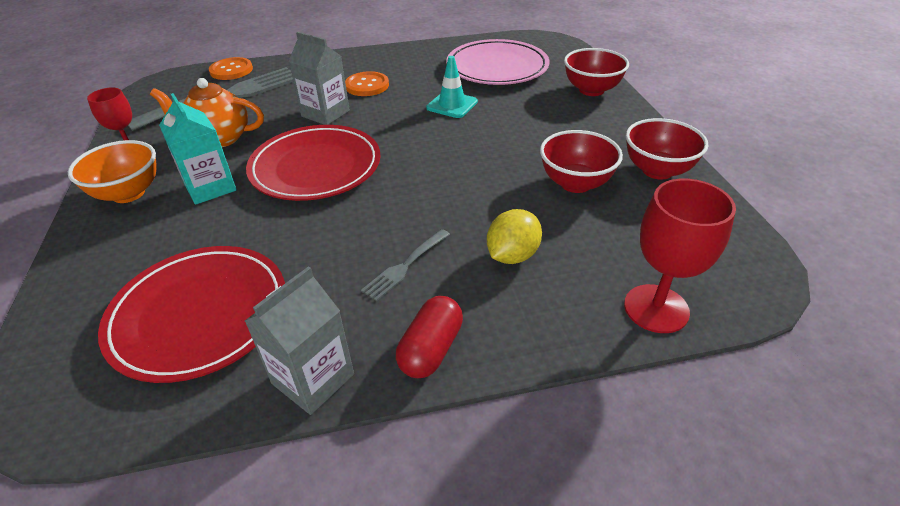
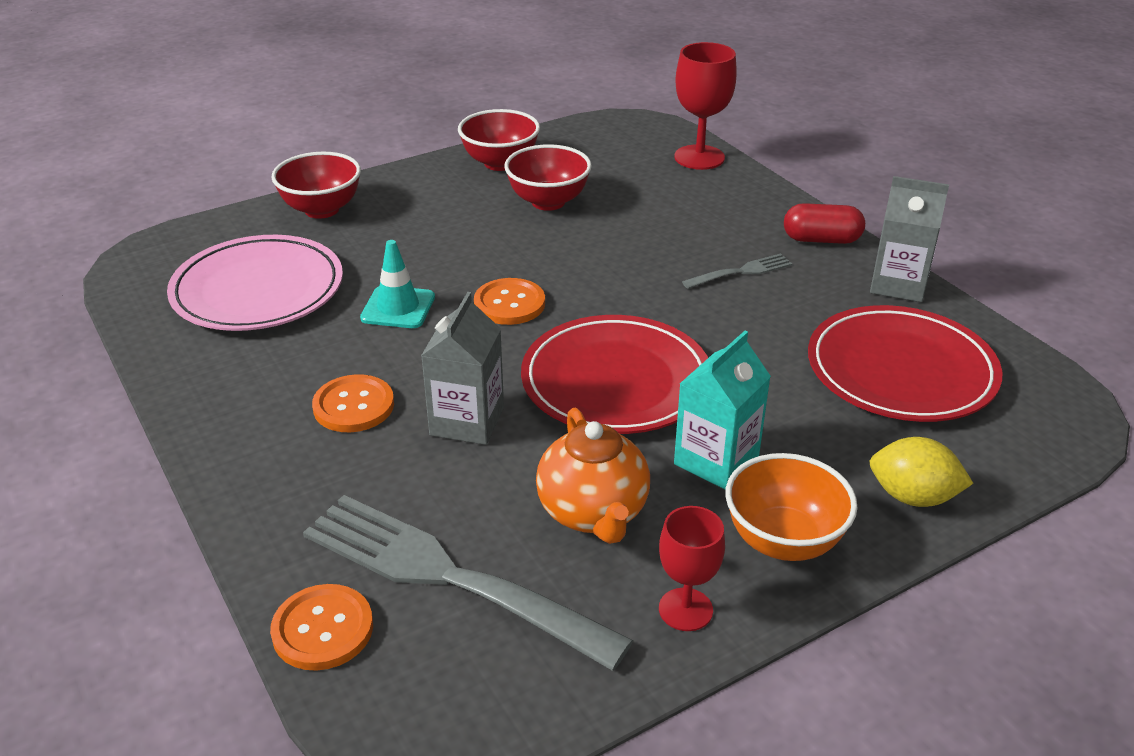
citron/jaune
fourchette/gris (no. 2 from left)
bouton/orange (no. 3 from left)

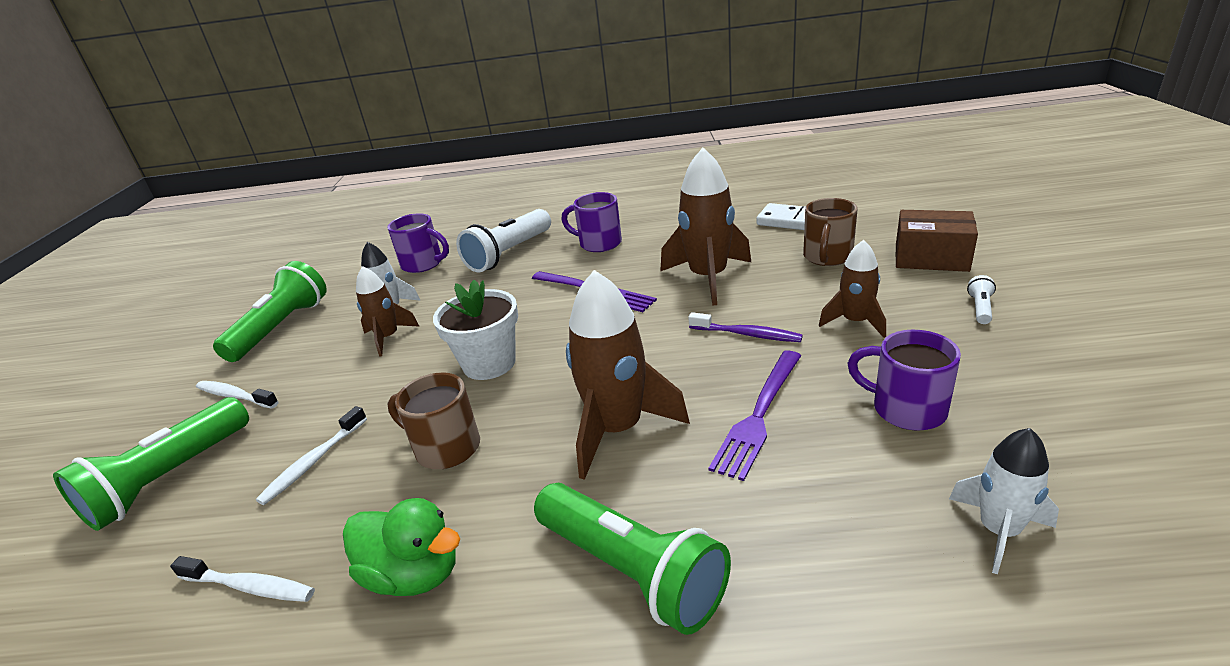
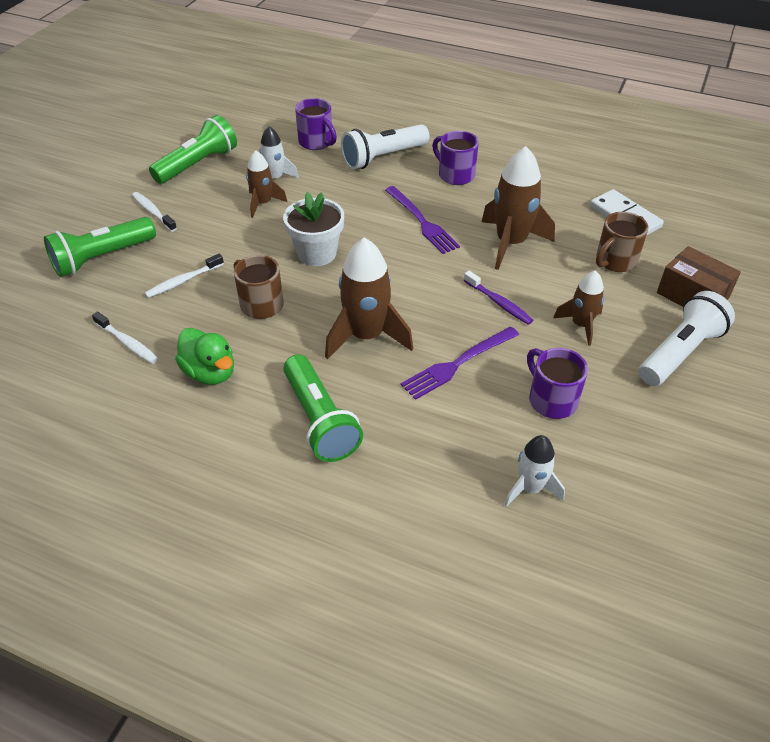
lampe de poche/blanc (no. 2 from left)

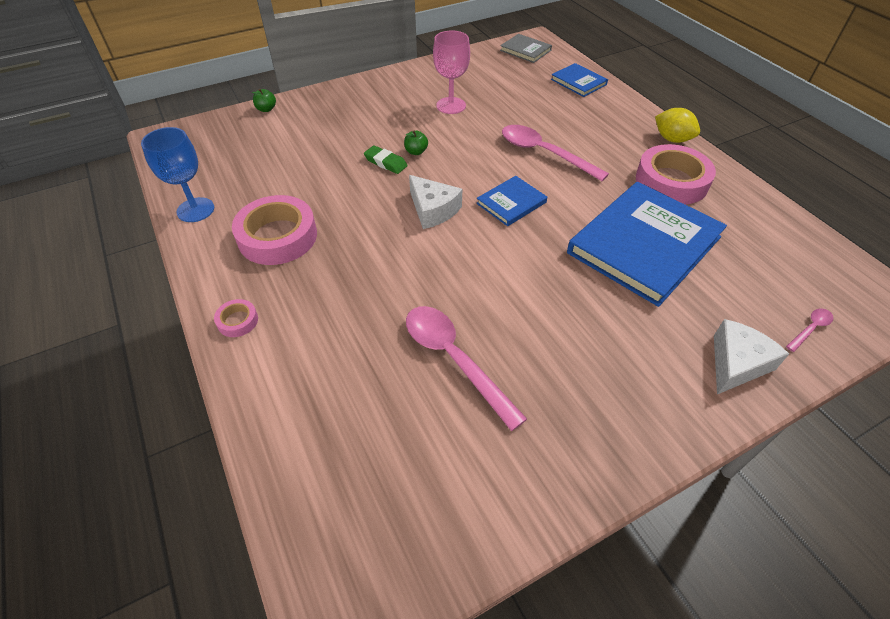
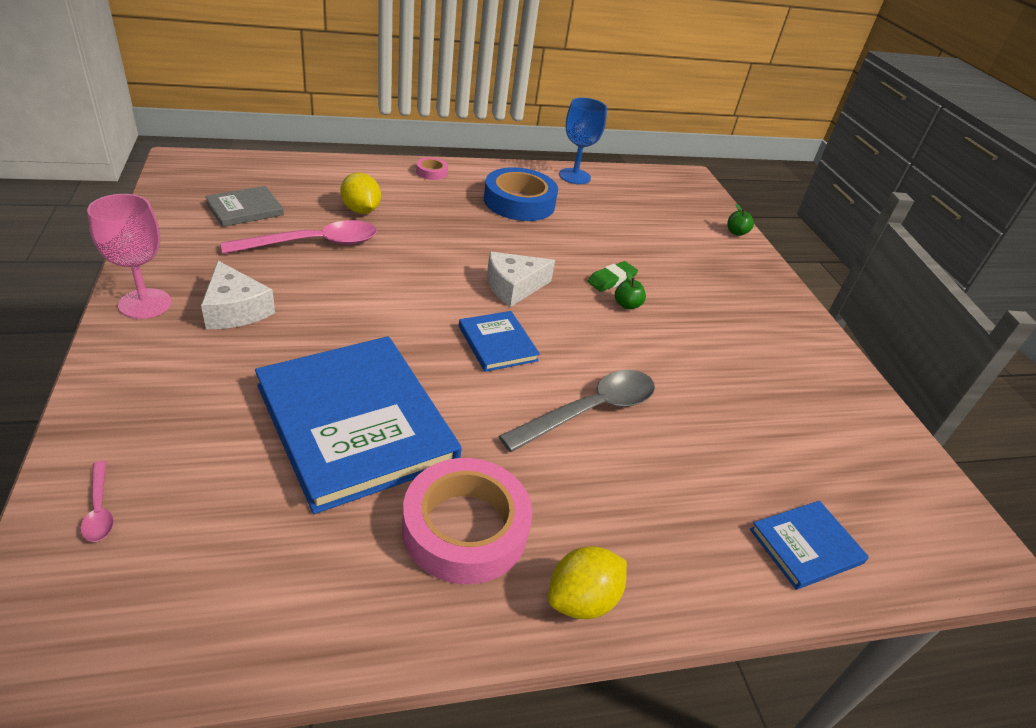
verre à pied/rose
livre/gris
cuillère/gris
ruban adhésif/bleu
fromage/blanc (no. 1 from left)
citron/jaune (no. 1 from left)

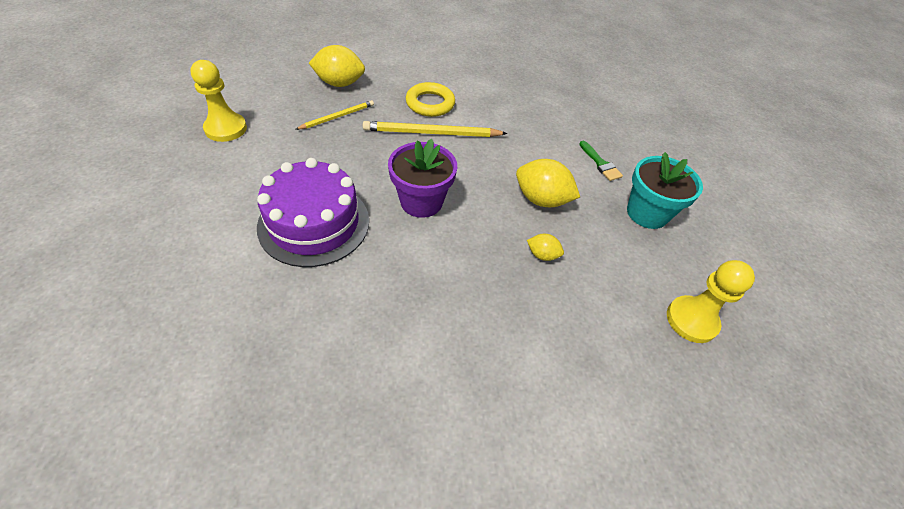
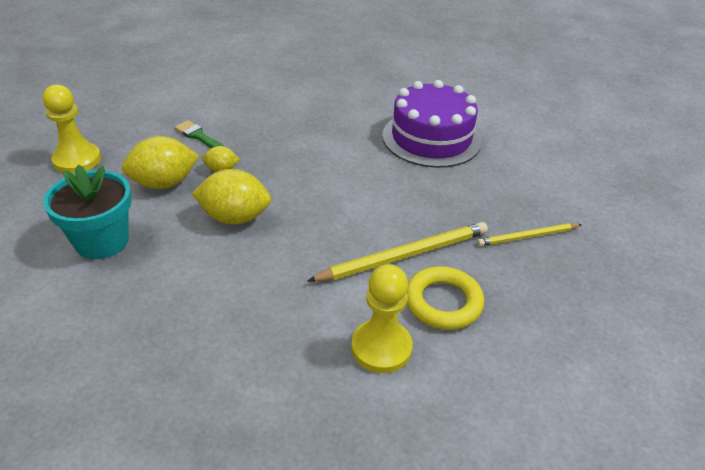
citron/jaune (no. 1 from left)
pion/jaune (no. 2 from left)
crayon/jaune (no. 2 from left)
pot de fleurs/violet
pinceau/vert

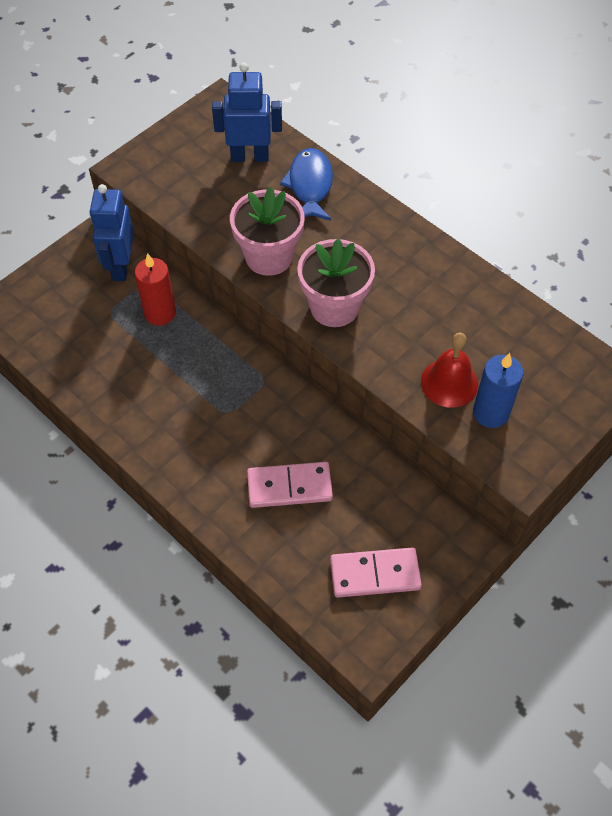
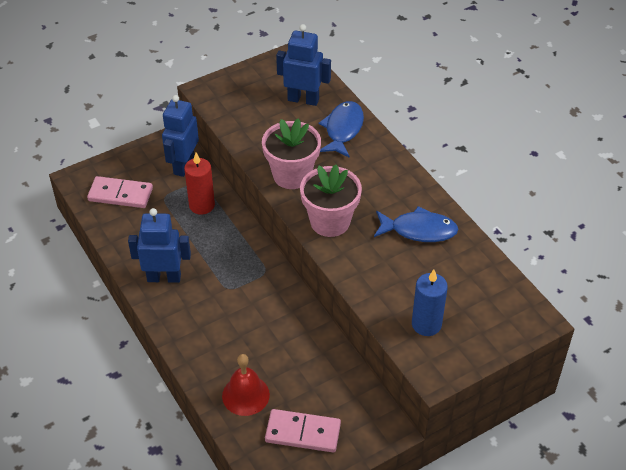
cloche/rouge
domino/rose (no. 1 from left)
poisson/bleu (no. 2 from left)
robot/bleu (no. 1 from left)

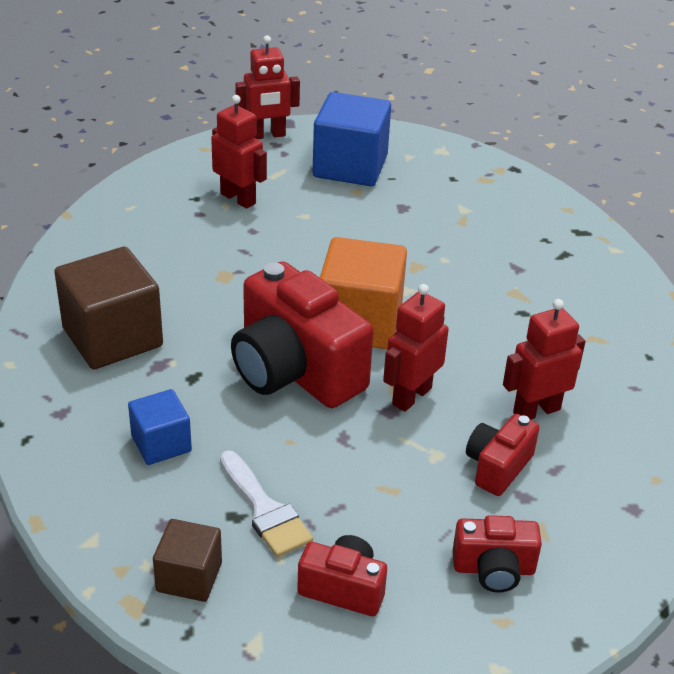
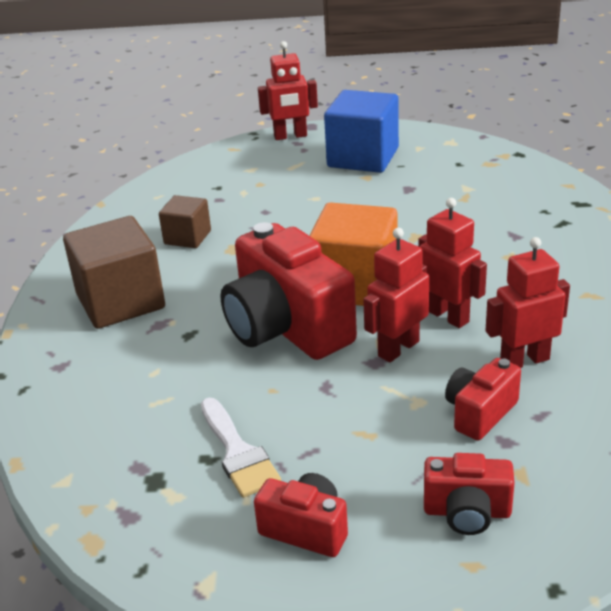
robot/rouge (no. 3 from left)
cube/bleu (no. 1 from left in the first image)
cube/marron (no. 2 from left)

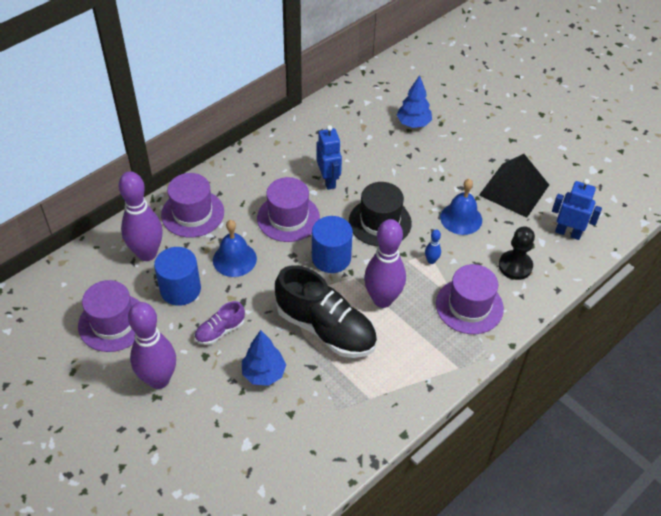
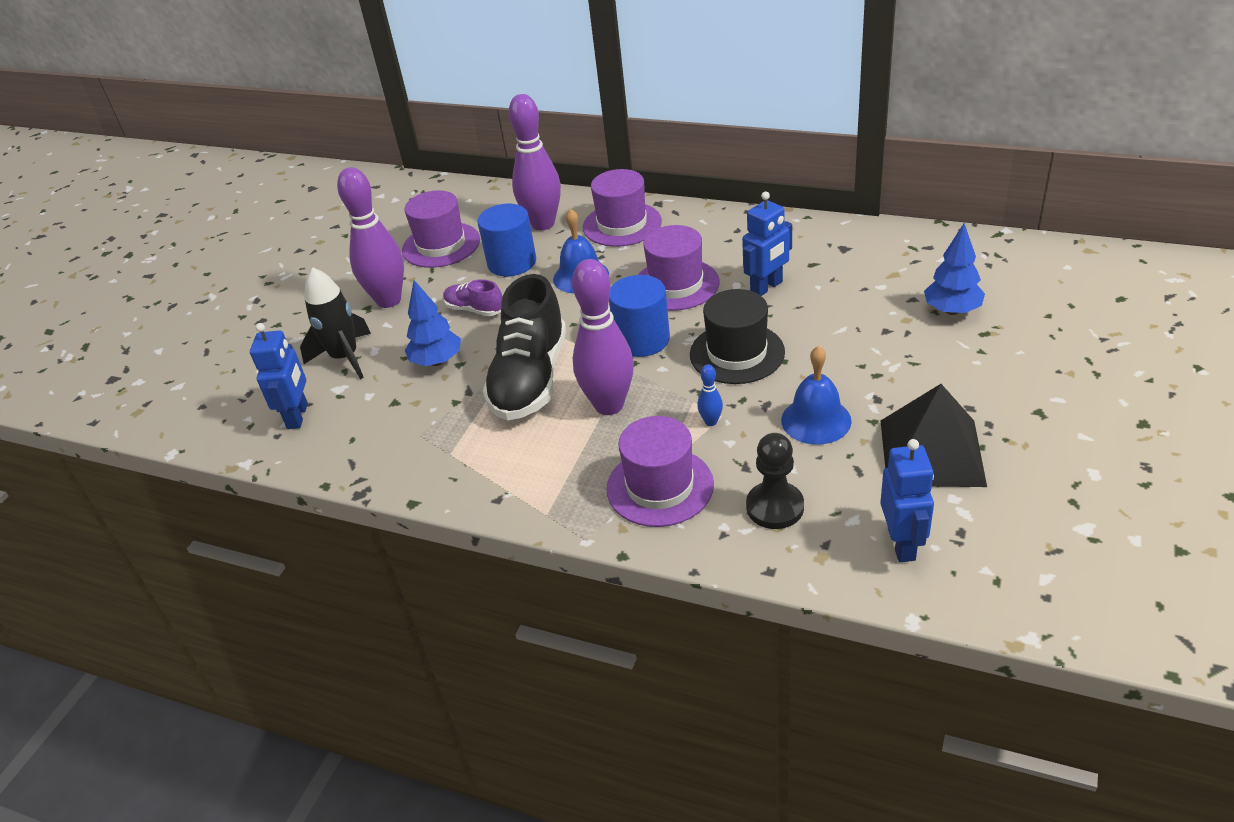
fusée/noir
robot/bleu (no. 1 from left)

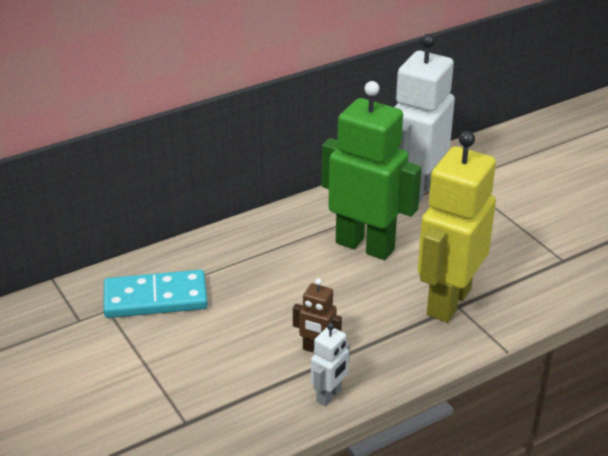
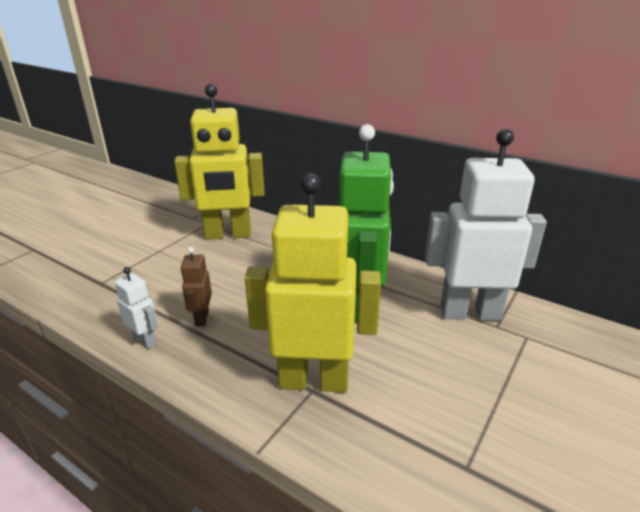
robot/jaune (no. 1 from left)
robot/blanc (no. 1 from left)

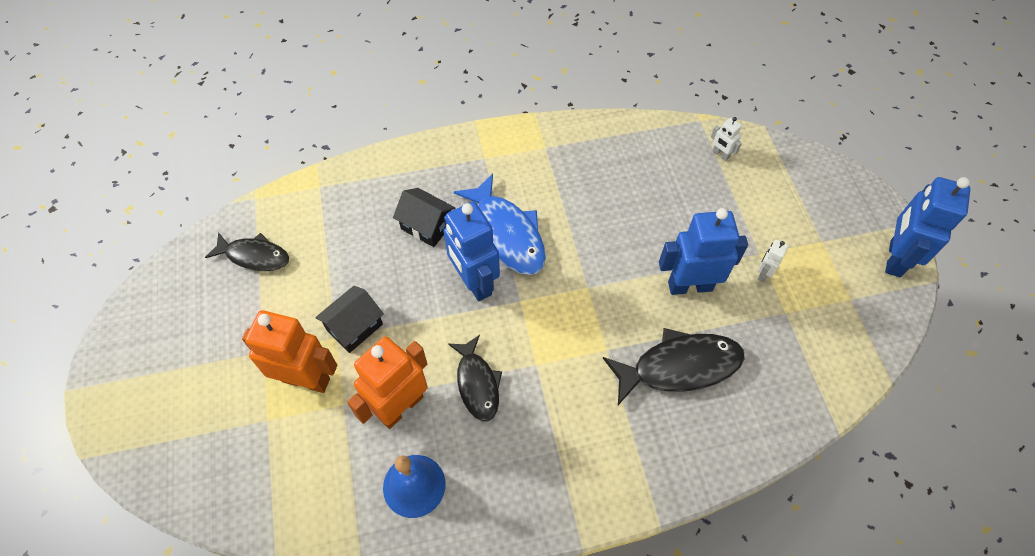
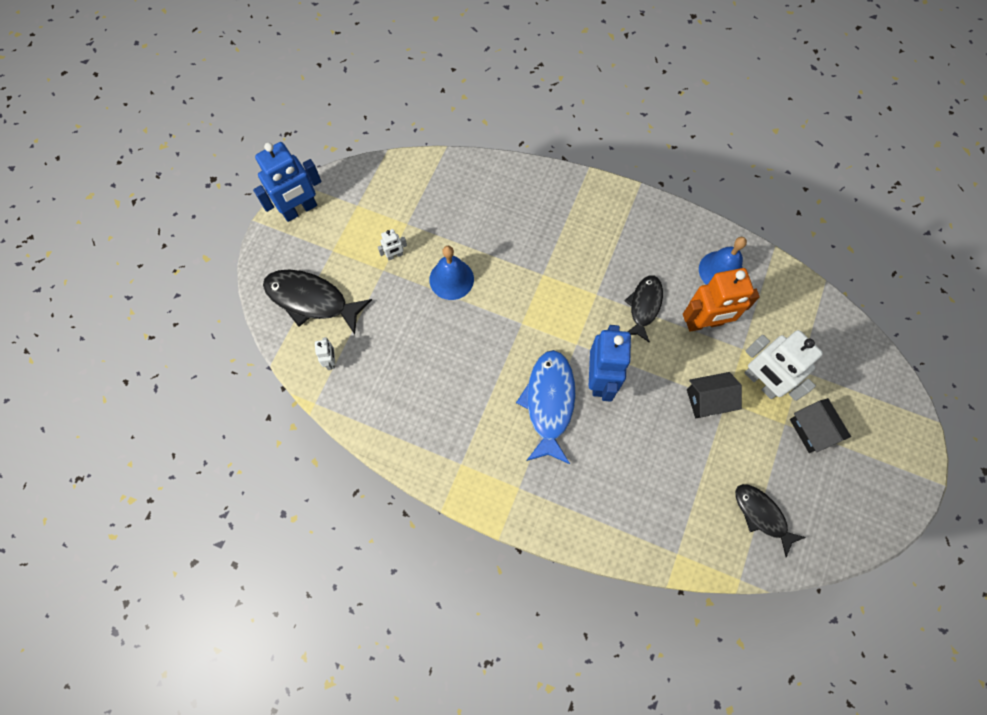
maison/noir (no. 2 from left)
cloche/bleu (no. 1 from left)
robot/blanc (no. 3 from left)
poisson/noir (no. 1 from left)

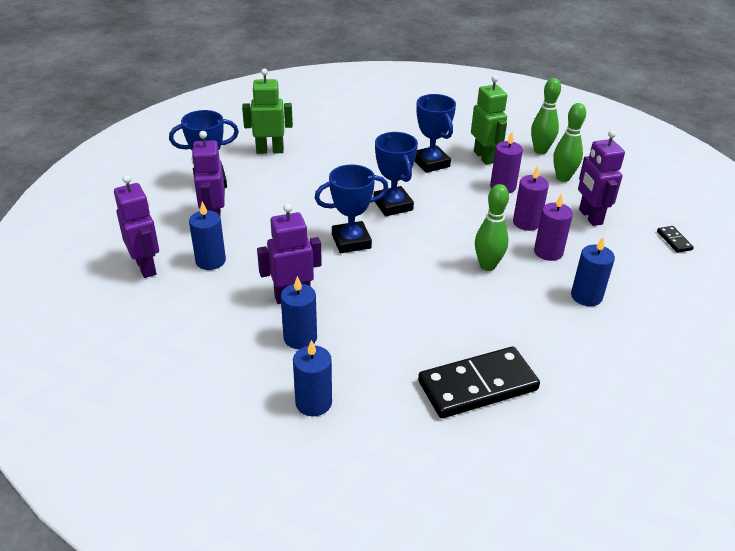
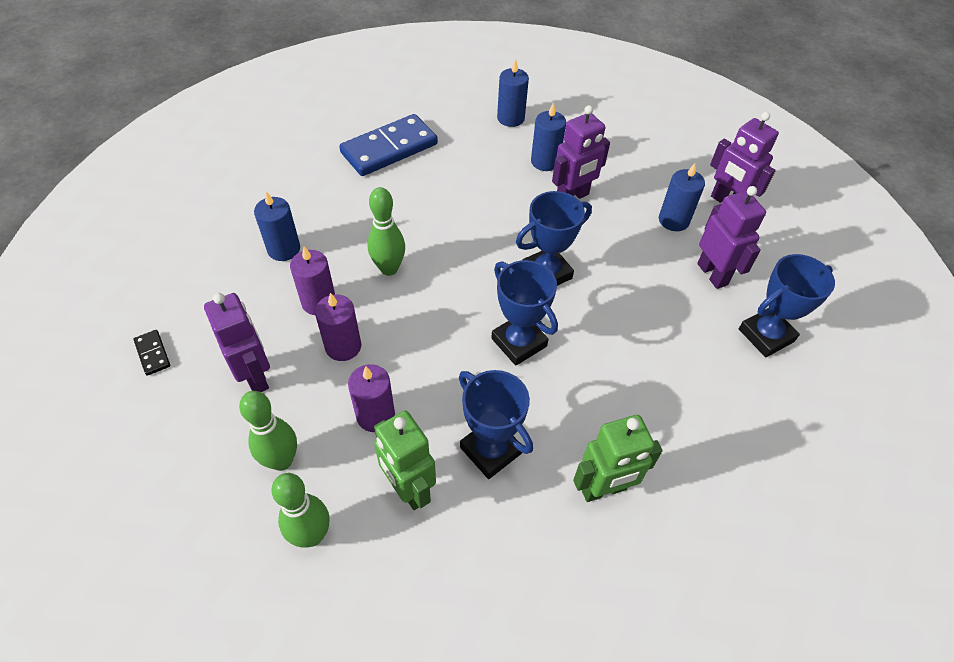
robot/vert (no. 2 from left)
domino/bleu

